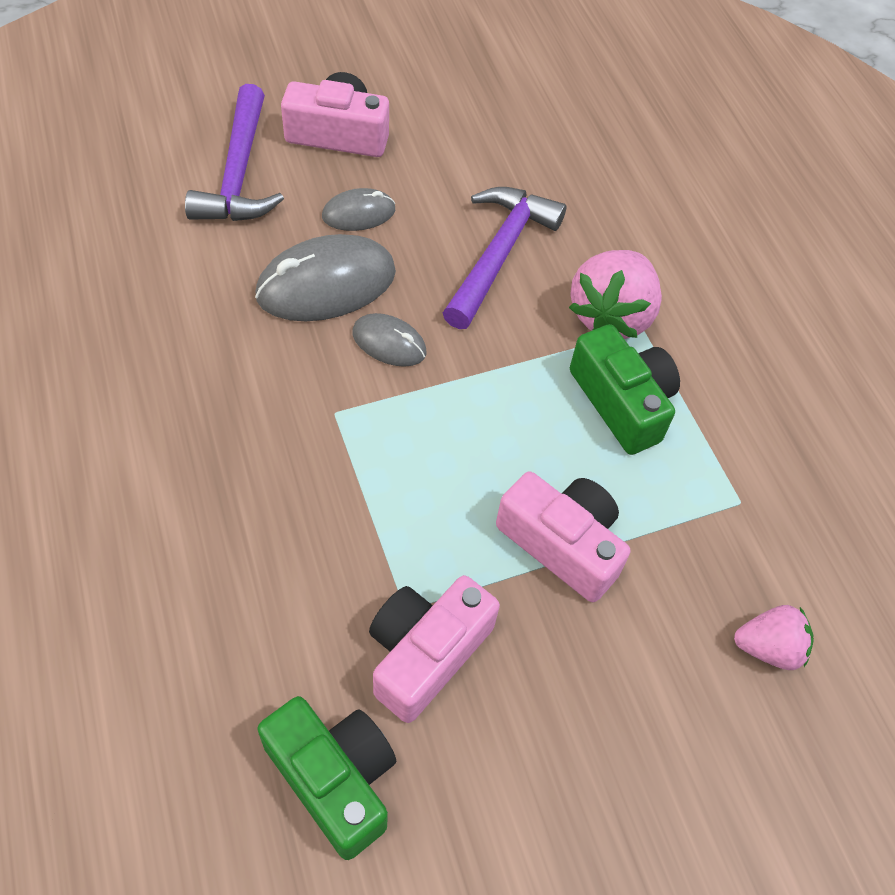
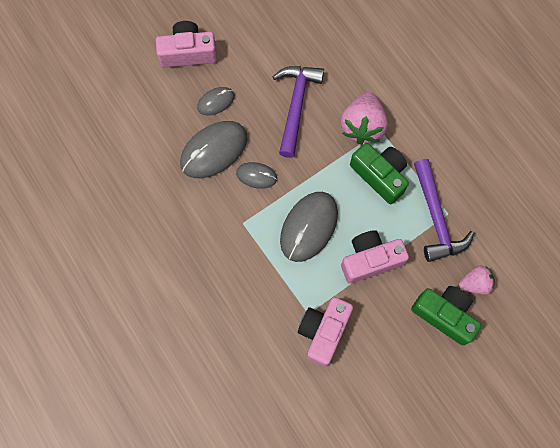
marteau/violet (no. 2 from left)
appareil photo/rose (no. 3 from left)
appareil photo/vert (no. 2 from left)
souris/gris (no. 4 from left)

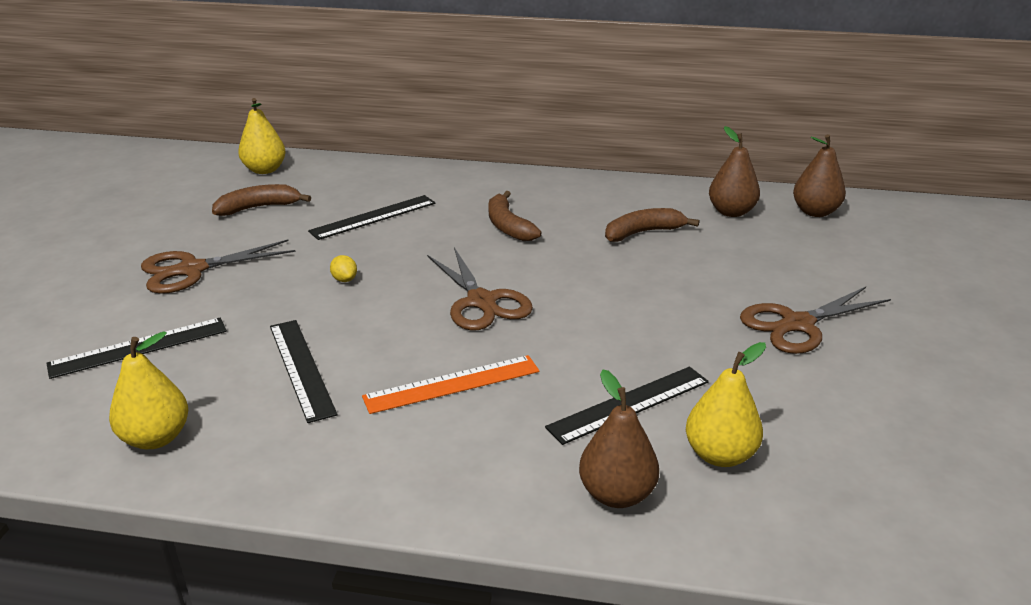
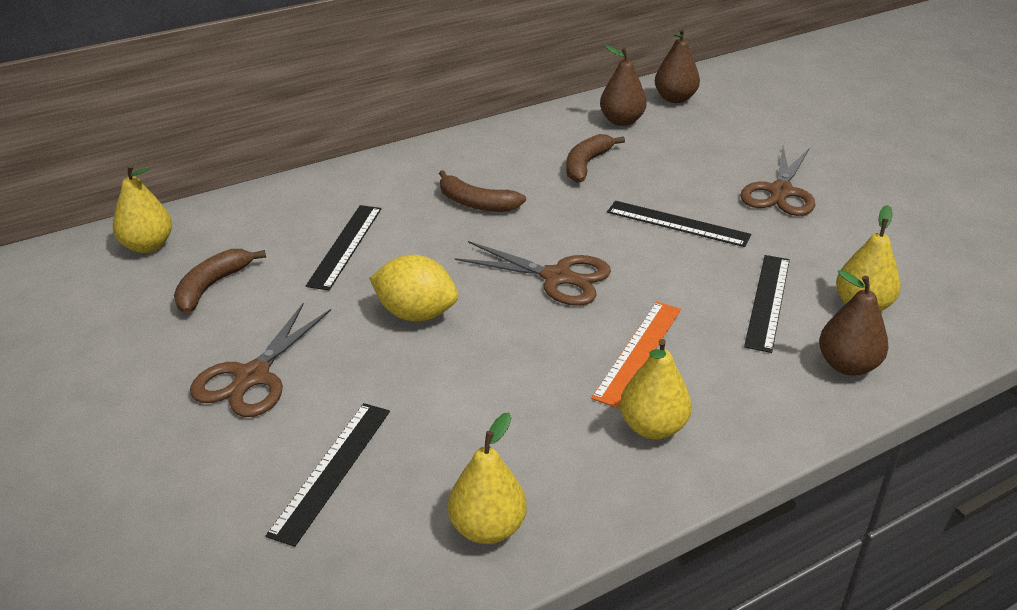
citron/jaune
règle/noir (no. 3 from left)
poire/jaune (no. 3 from left)

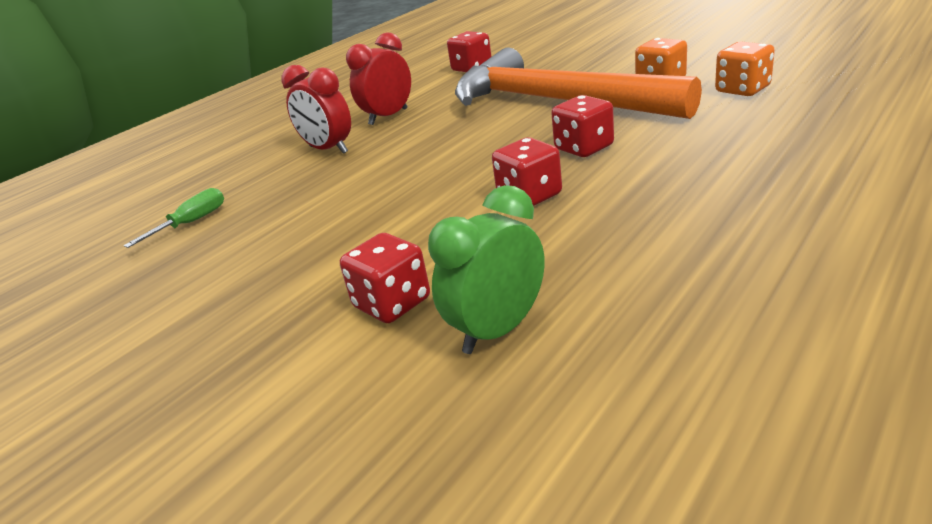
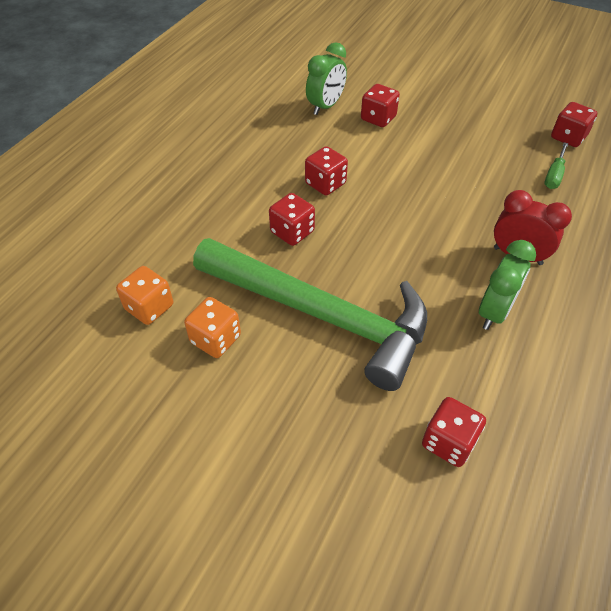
réveil/vert (no. 2 from left)
marteau/vert
dé/rouge (no. 5 from left)

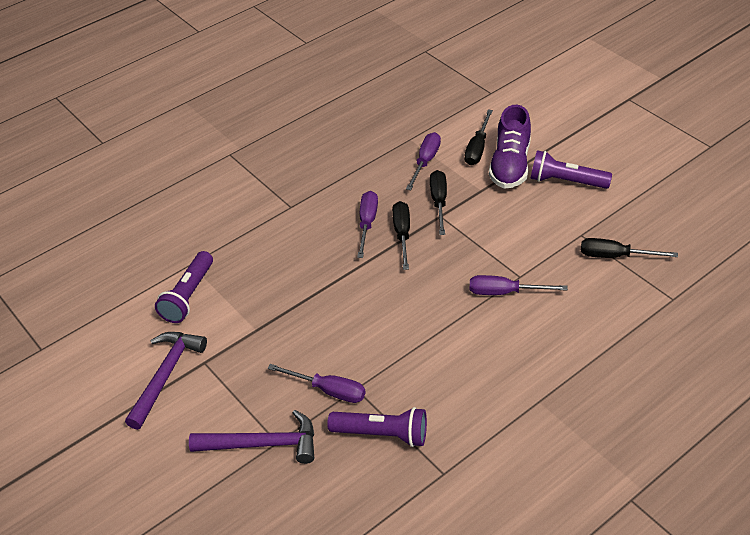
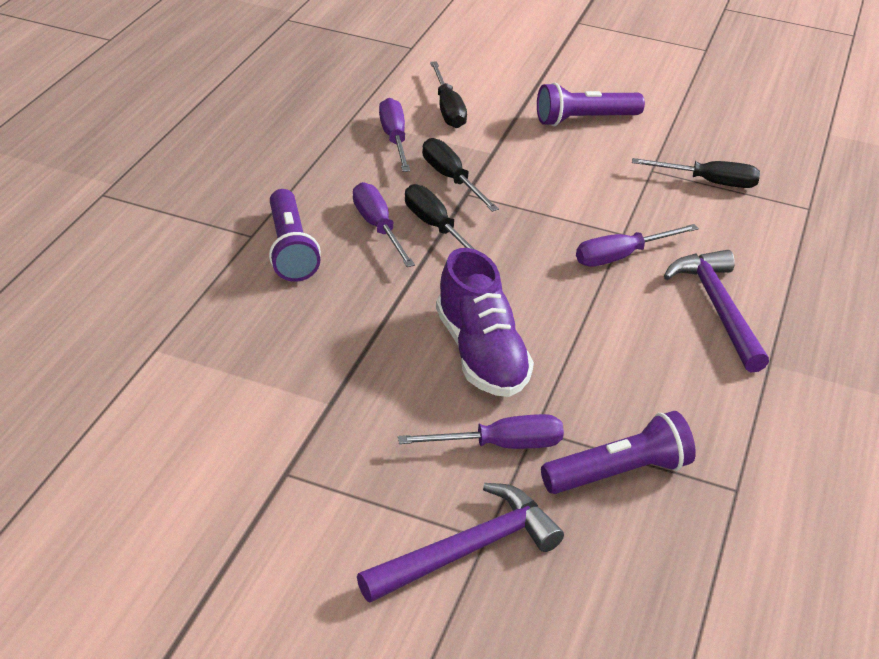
chaussure/violet
tournevis/noir (no. 4 from left)
lampe de poche/violet (no. 1 from left)
marteau/violet (no. 2 from left)

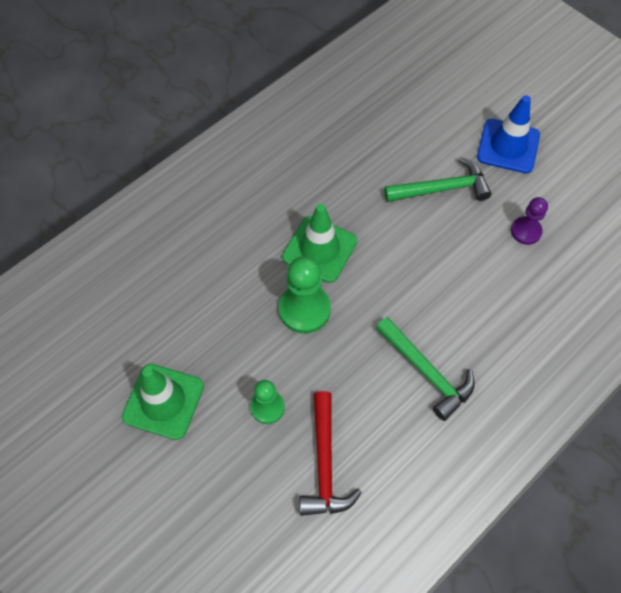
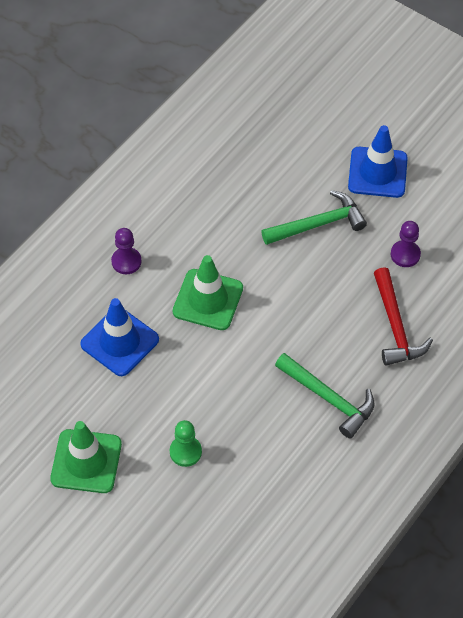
pion/vert (no. 2 from left in the first image)
marteau/rouge
pion/violet (no. 1 from left)
cône de chantier/bleu (no. 1 from left)

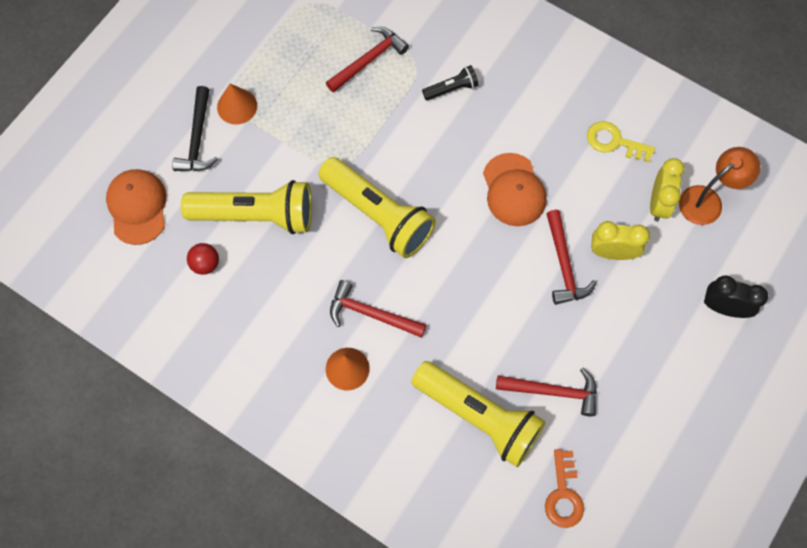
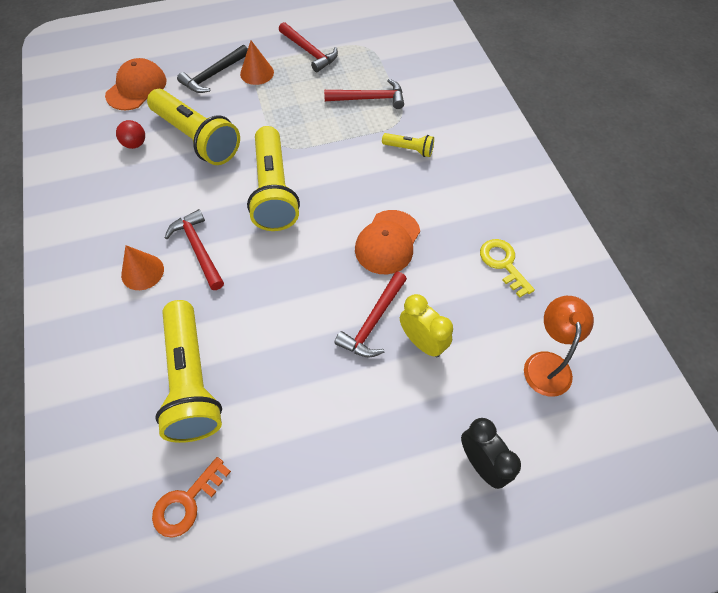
lampe de poche/jaune (no. 4 from left)
lampe/orange
réveil/jaune (no. 2 from left in the first image)
marteau/rouge (no. 2 from left)

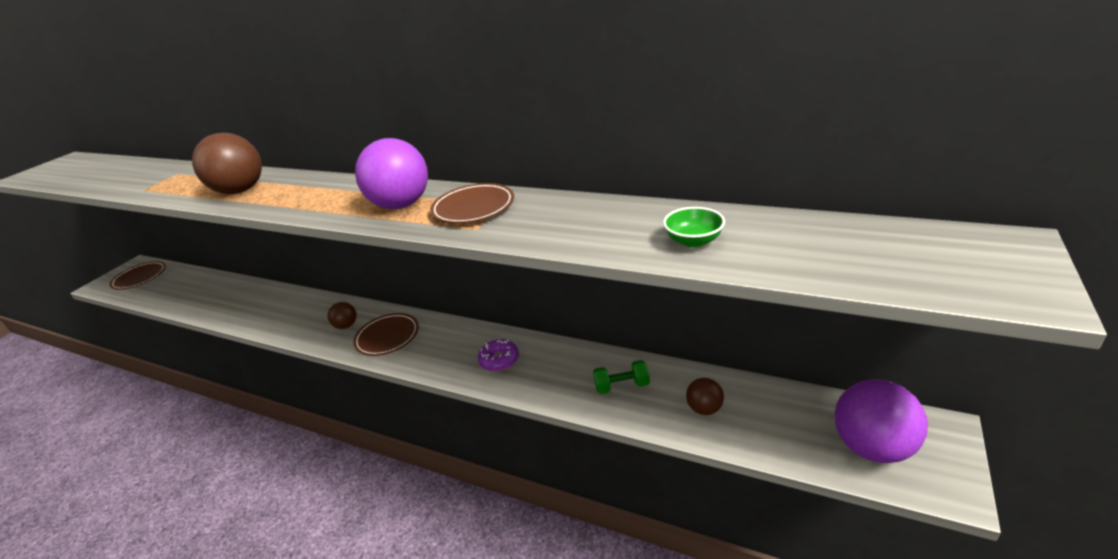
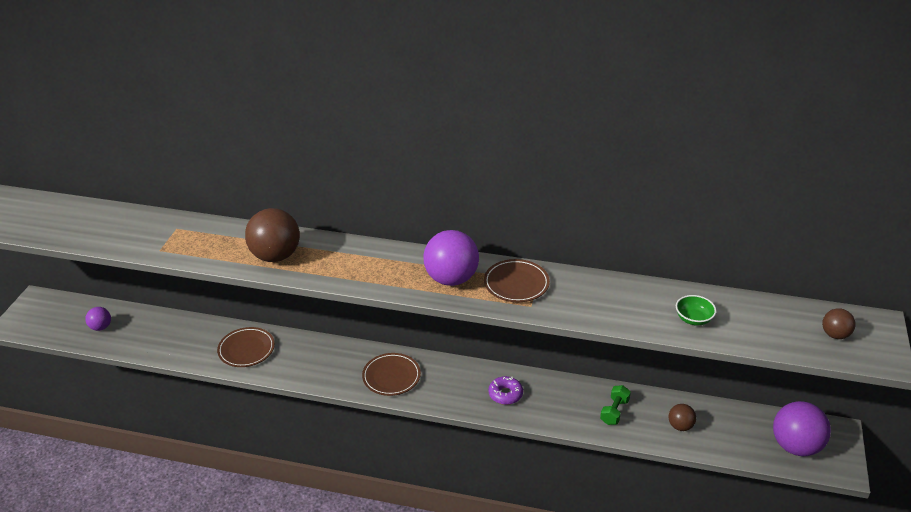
assiette/marron (no. 1 from left)
balle/marron (no. 3 from left)
haltère/vert
balle/violet (no. 1 from left)

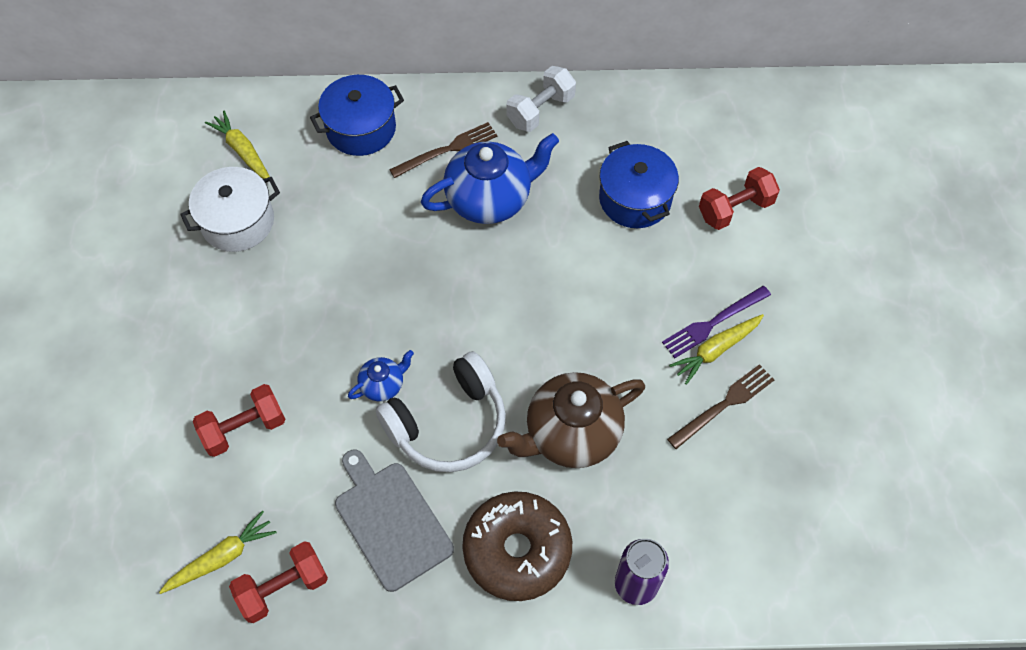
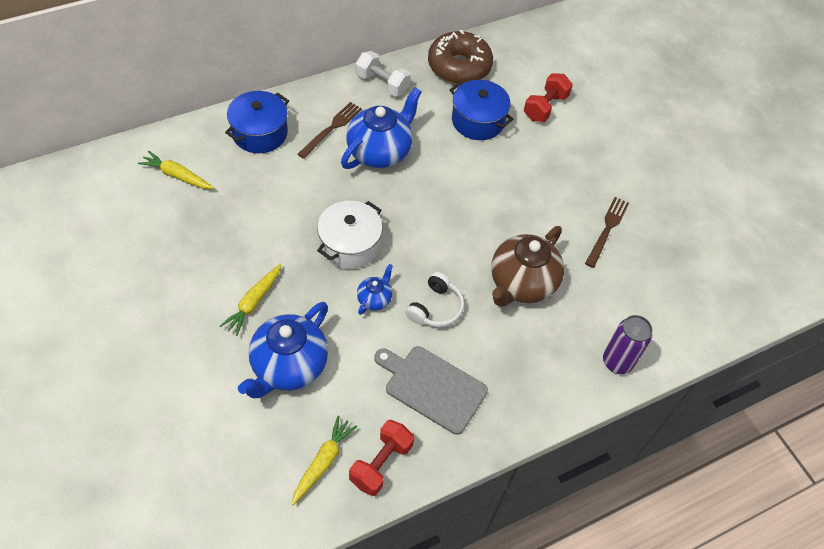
haltère/blanc
marmite/blanc
fourchette/violet
carotte/jaune (no. 2 from left)
casque audio/blanc
théière/bleu (no. 1 from left)
beignet/marron

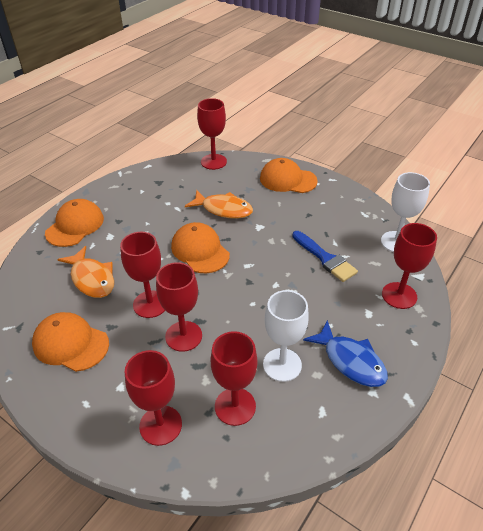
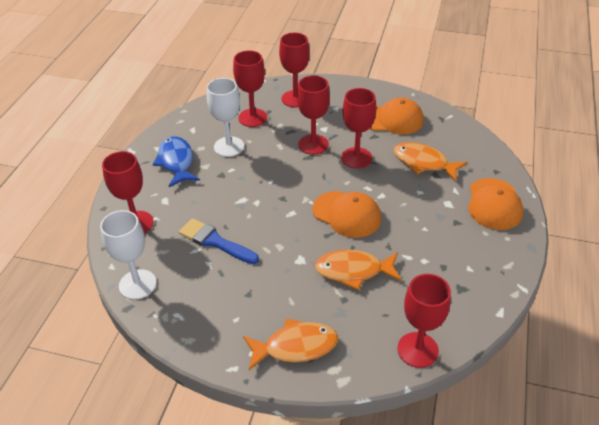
poisson/orange (no. 1 from left)
poisson/bleu

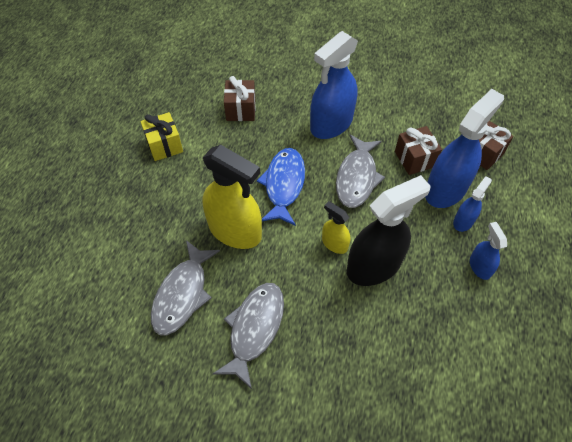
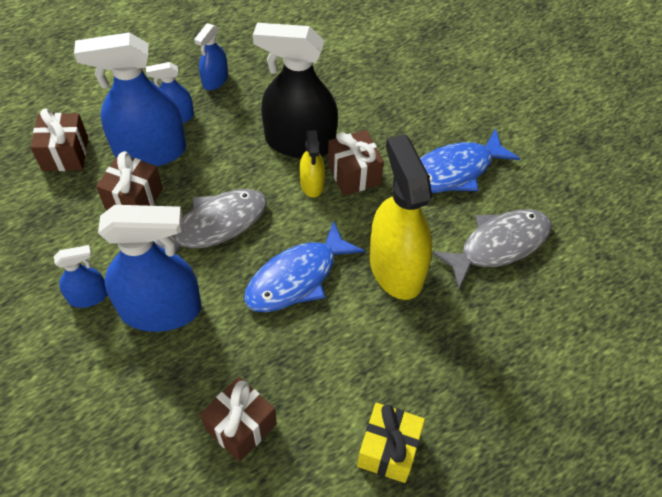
poisson/bleu (no. 2 from left)
cadeau/marron (no. 4 from left)
vaporisateur/bleu (no. 1 from left)

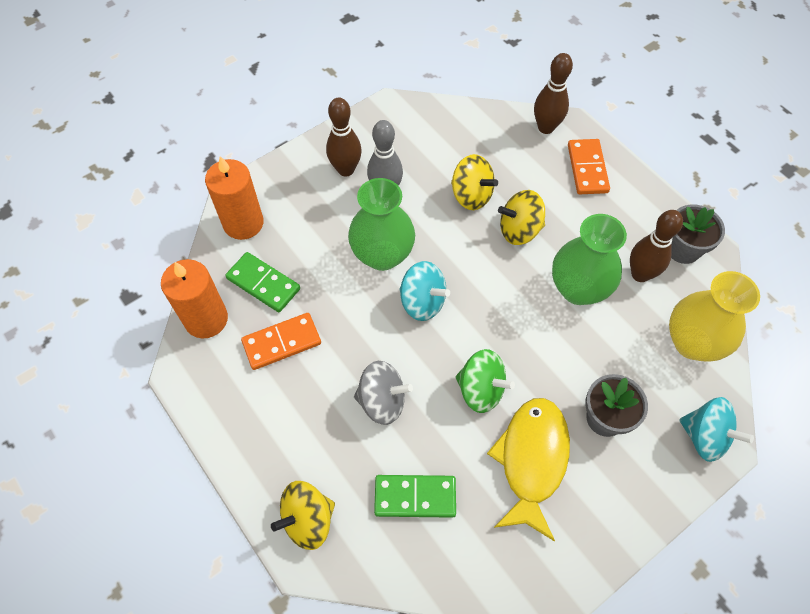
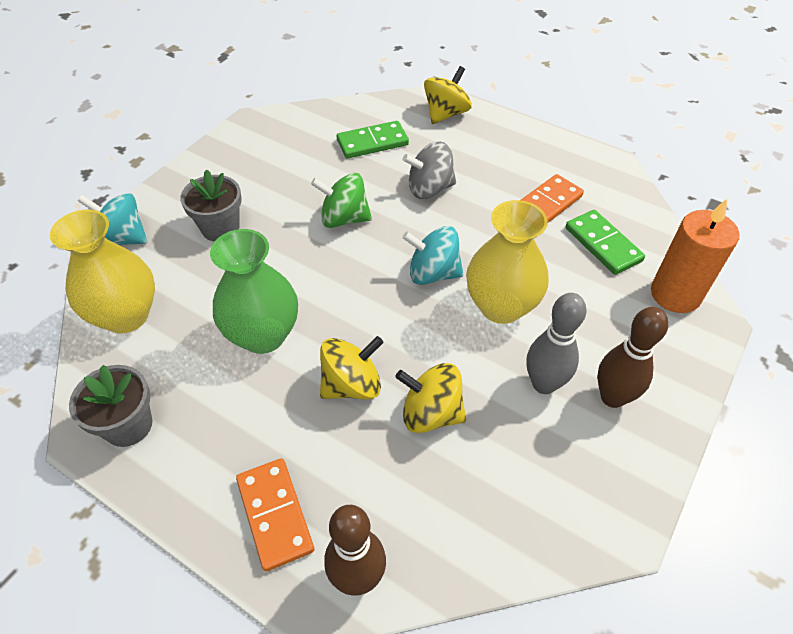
vase/jaune (no. 2 from left)
quille/marron (no. 3 from left in the first image)
domino/vert (no. 2 from left)
bougie/orange (no. 1 from left in the first image)
poisson/jaune

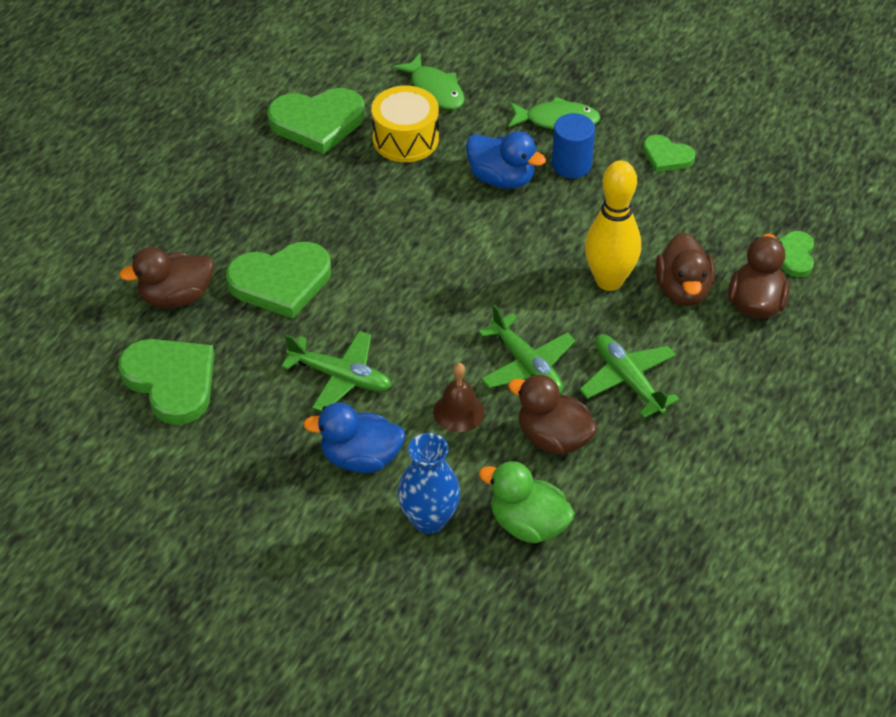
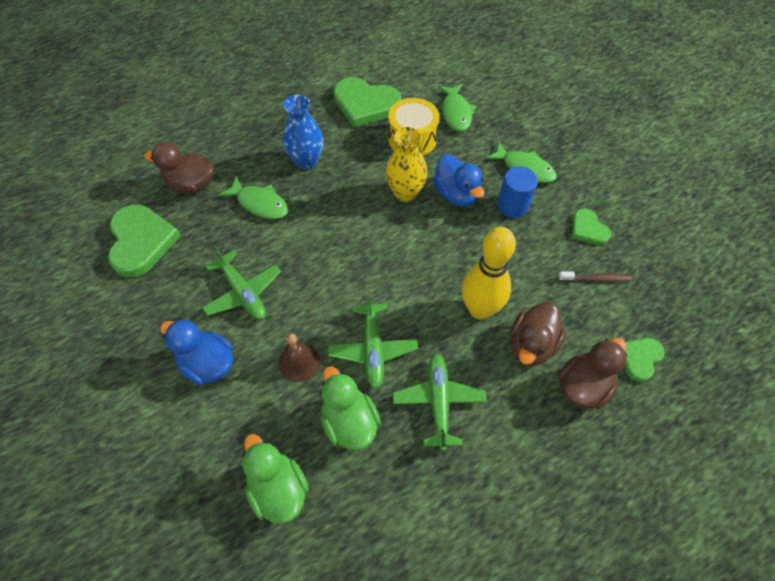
poisson/vert (no. 1 from left)
canard/vert (no. 2 from left)
vase/bleu
vase/jaune
brosse à dents/marron

